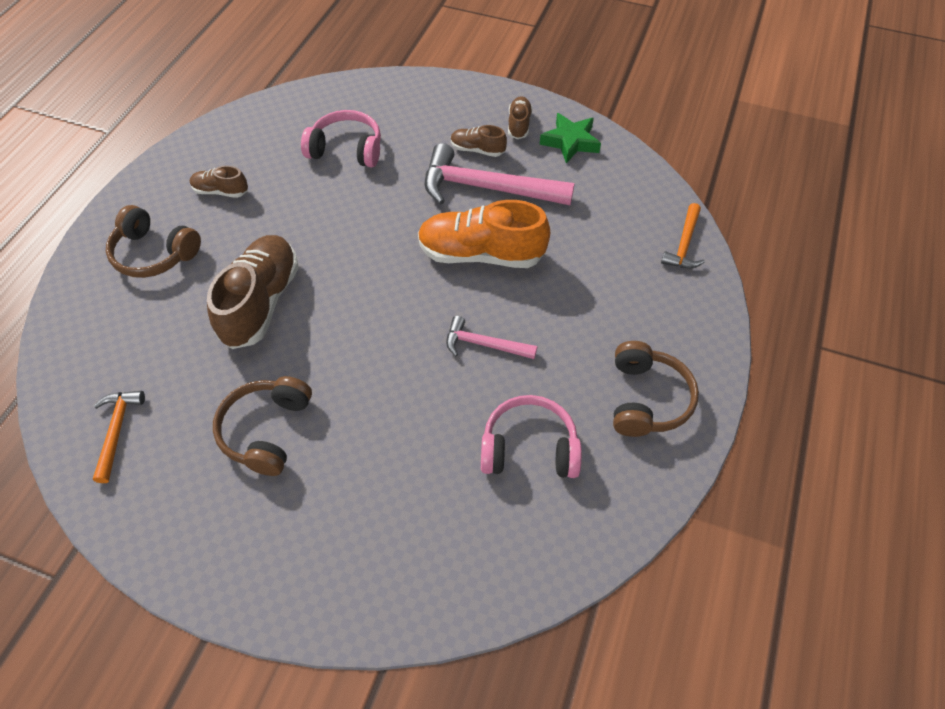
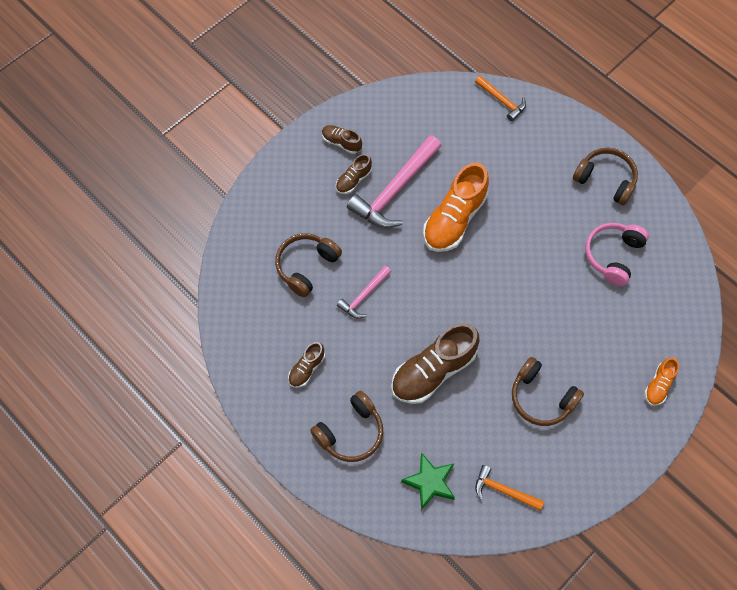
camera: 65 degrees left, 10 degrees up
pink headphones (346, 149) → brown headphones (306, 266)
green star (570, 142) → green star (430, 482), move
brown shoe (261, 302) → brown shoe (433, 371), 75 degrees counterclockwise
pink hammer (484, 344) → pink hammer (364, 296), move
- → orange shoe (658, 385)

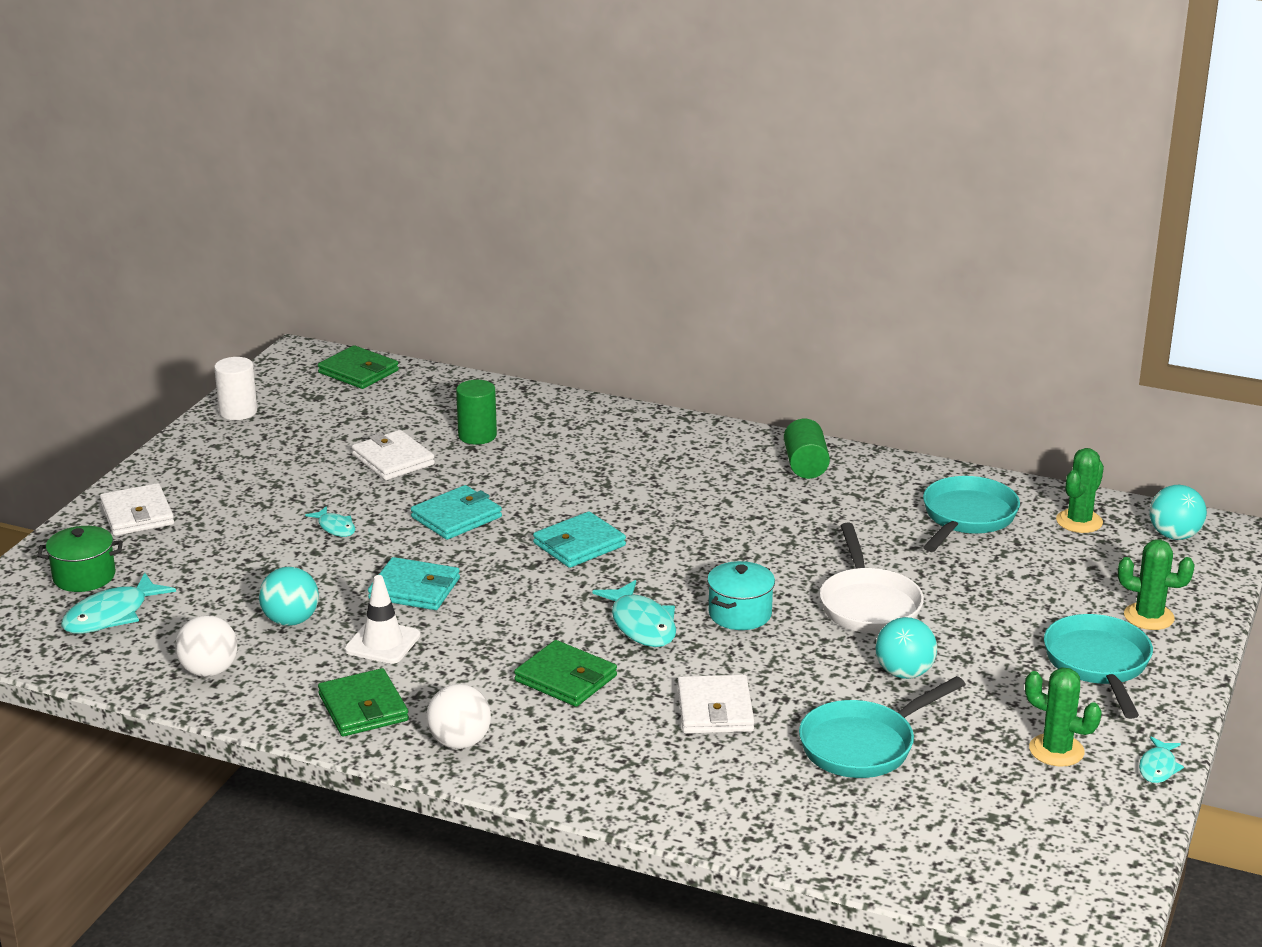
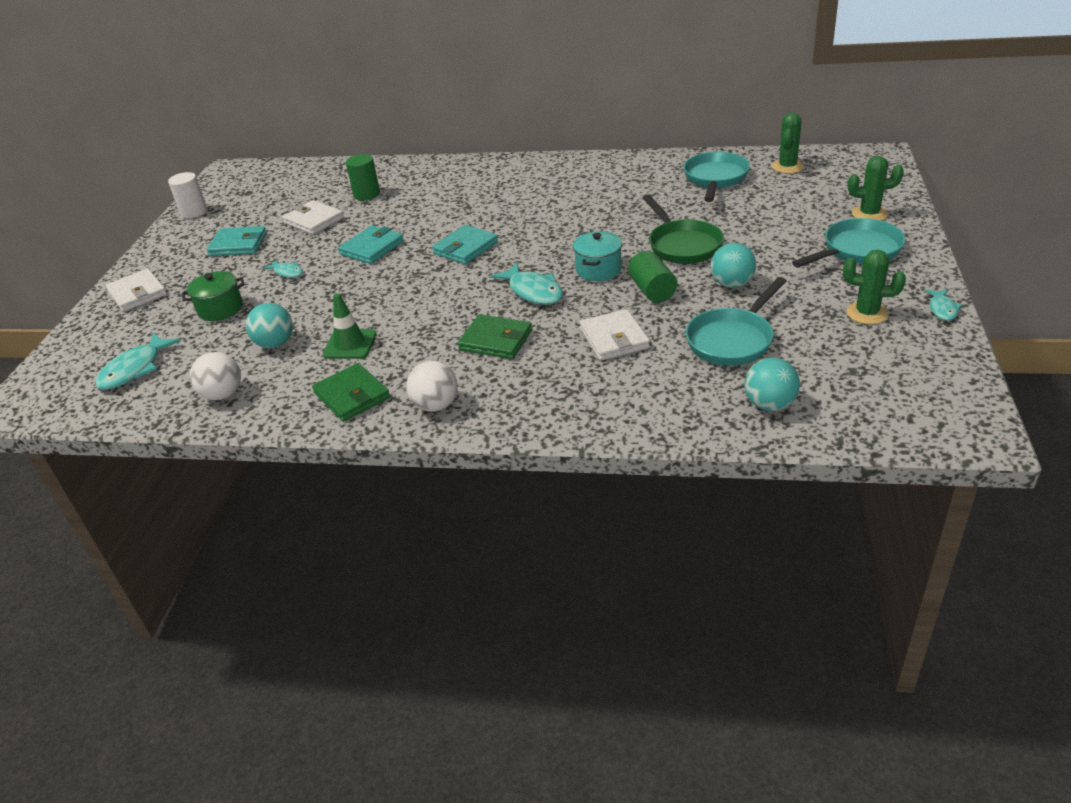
camera: 10 degrees left, 10 degrees up
green wallet (358, 372) → -
green cylinder (805, 465) → green cylinder (652, 290), move
turquoise ball (1174, 535) → turquoise ball (769, 404), move
white pan (868, 605) → green pan (682, 245)
green pot (84, 576) → green pot (220, 309), move
turquoise wallet (414, 589) → turquoise wallet (238, 244), move
white traffic cone (382, 643) → green traffic cone (350, 344)
turquoise pan (1098, 665) → turquoise pan (857, 251), 75 degrees clockwise

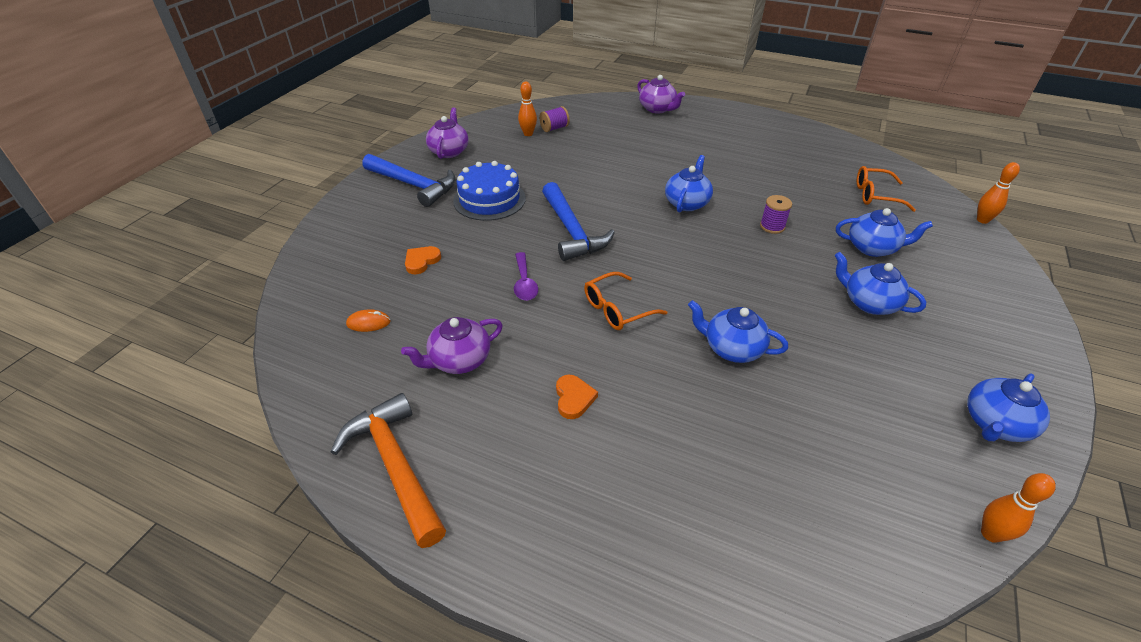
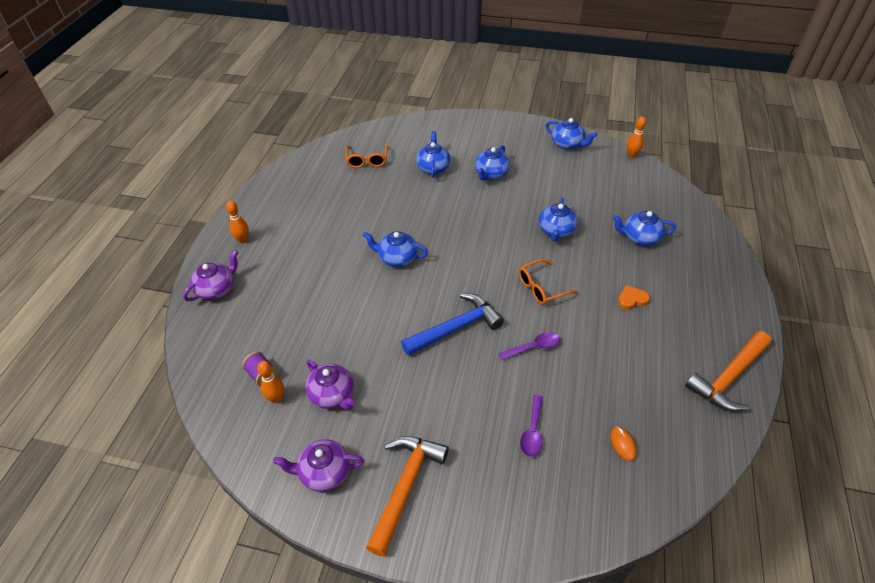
camera: 100 degrees left, 5 degrees up
blue hammer (414, 185) → orange hammer (405, 486)
blue cake (489, 199) → -
orange bowling pin (982, 220) → orange bowling pin (243, 240), move
purple spool (772, 226) → -
orange heart (421, 261) → purple spoon (532, 431)
orange glasses (618, 309) → orange glasses (542, 287), 105 degrees clockwise
purple teapot (459, 360) → purple teapot (332, 395), move
- → blue teapot (640, 237)

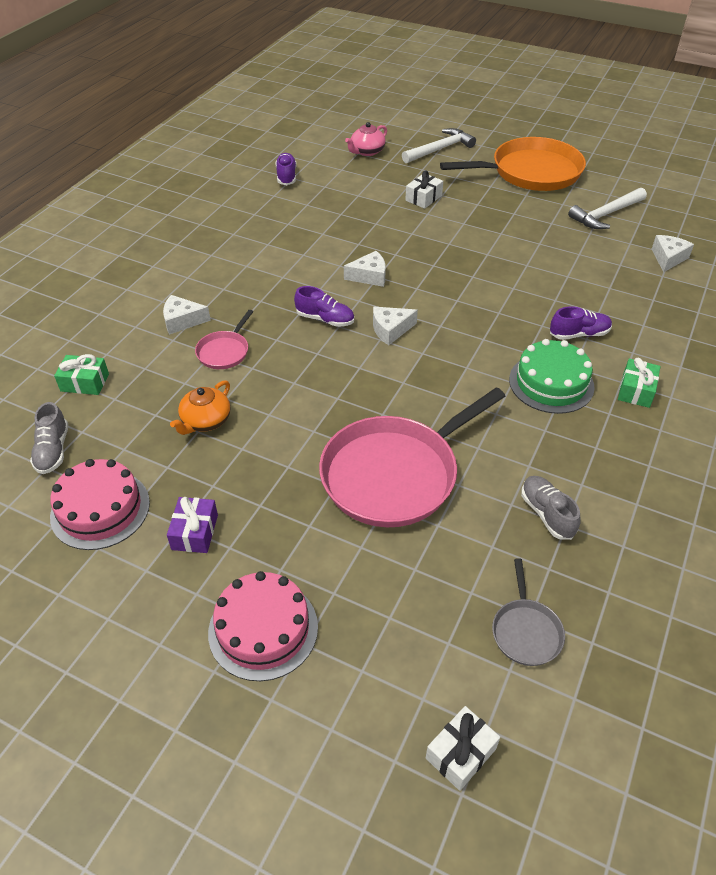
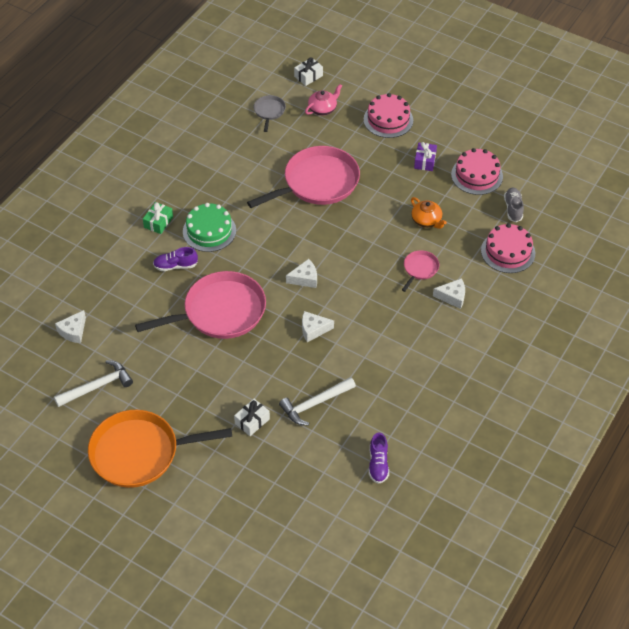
camera: 175 degrees left, 5 degrees up
pink teapot (367, 151) → pink teapot (323, 109), move
white hammer (440, 149) → white hammer (315, 404), move
purple shoe (325, 319) → -
green gift (85, 382) → pink cake (508, 252)
orange teapot (205, 421) → orange teapot (426, 221), 105 degrees clockwise
grey shoe (547, 514) → -
- → pink pan (220, 312)

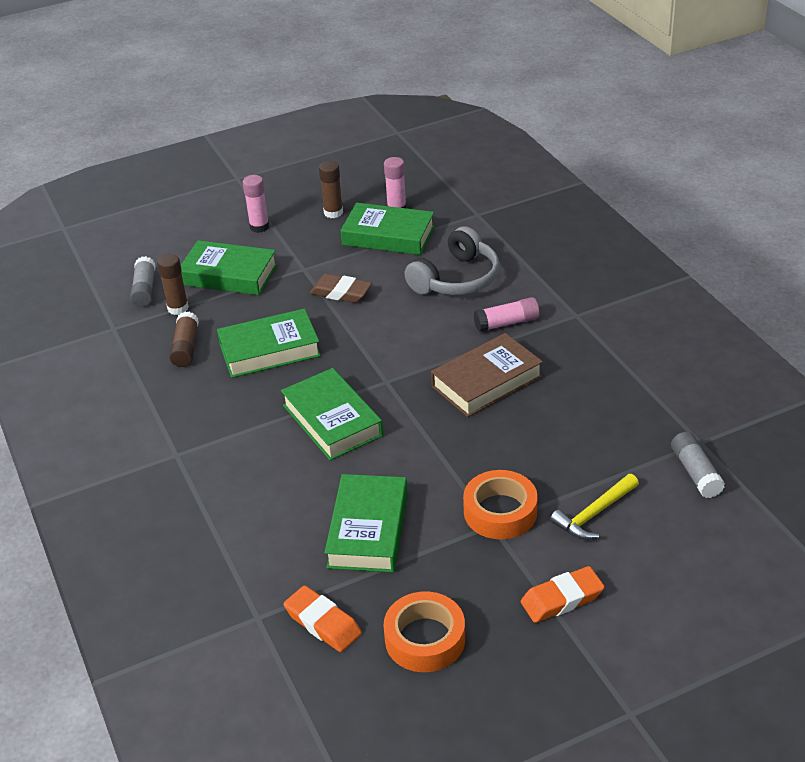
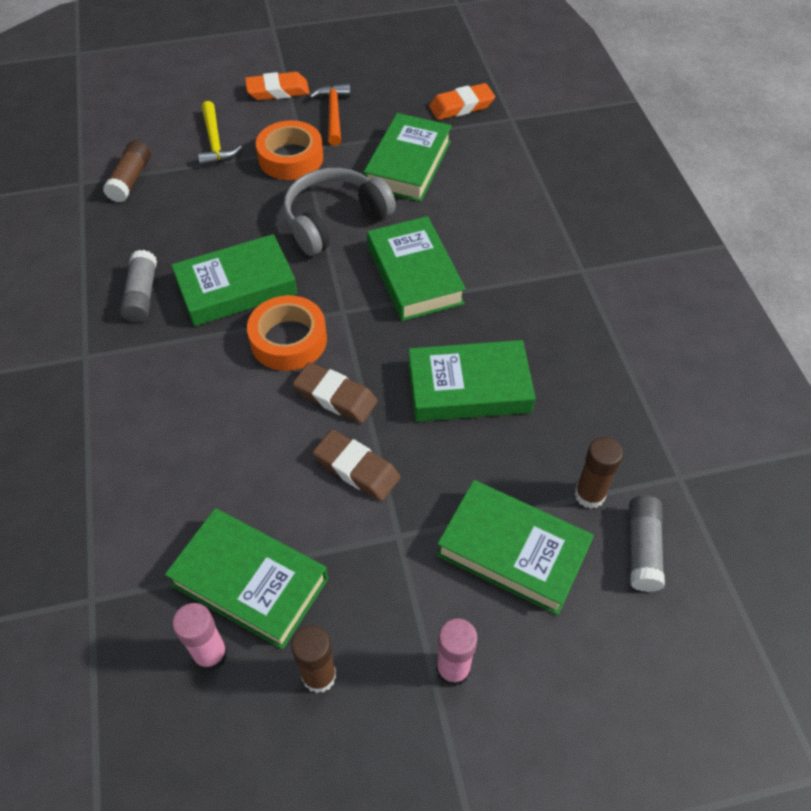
camera: 170 degrees left, 15 degrees up
grey headphones (457, 279) → grey headphones (334, 220), move
pink glue stick (506, 323) → -
brown glue stick (186, 348) → brown glue stick (130, 180), move
brown book (487, 382) → green book (236, 287)
grey glue stick (695, 473) → grey glue stick (142, 295), move
yellow hammer (594, 514) → yellow hammer (215, 142), 105 degrees clockwise
orange eraser (323, 623) → orange eraser (461, 106), 75 degrees counterclockwise
orange tape (425, 639) → orange tape (288, 340), move
- → orange hammer (333, 114)
- → brown eraser (335, 397)

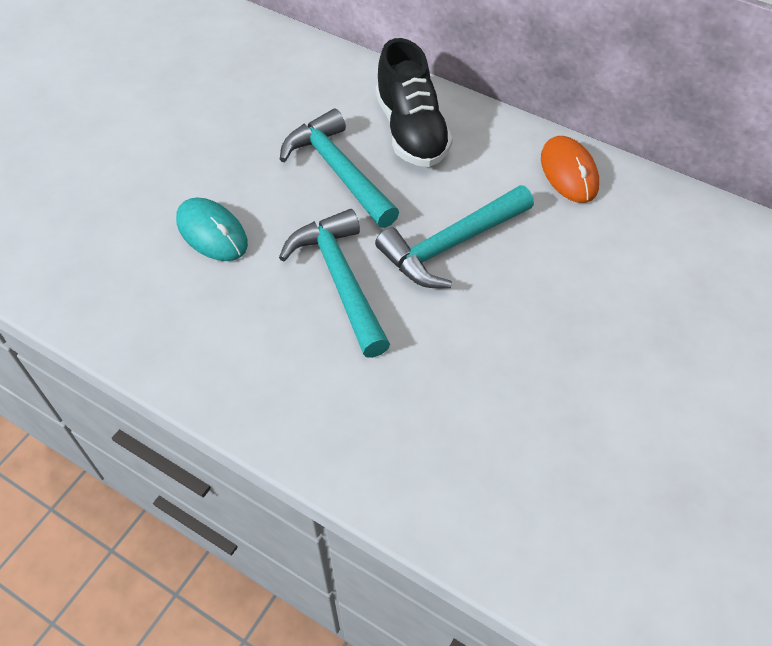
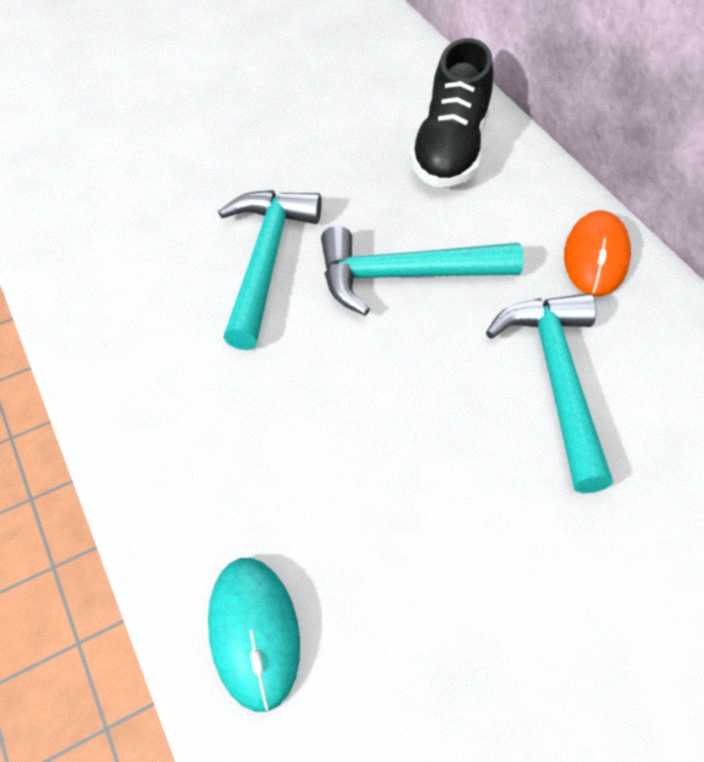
camera: 30 degrees right, 0 degrees up
turquoise hammer (339, 171) → turquoise hammer (557, 380), move
turquoise mouse (212, 232) → turquoise mouse (254, 632), move

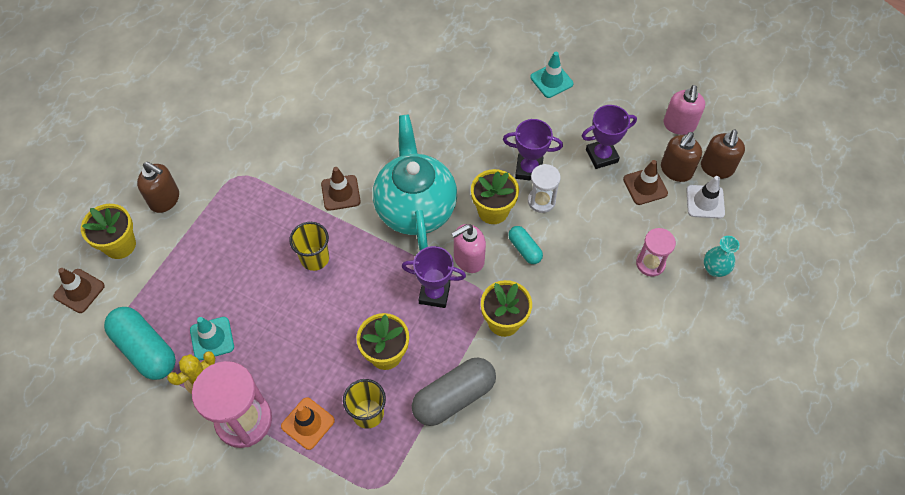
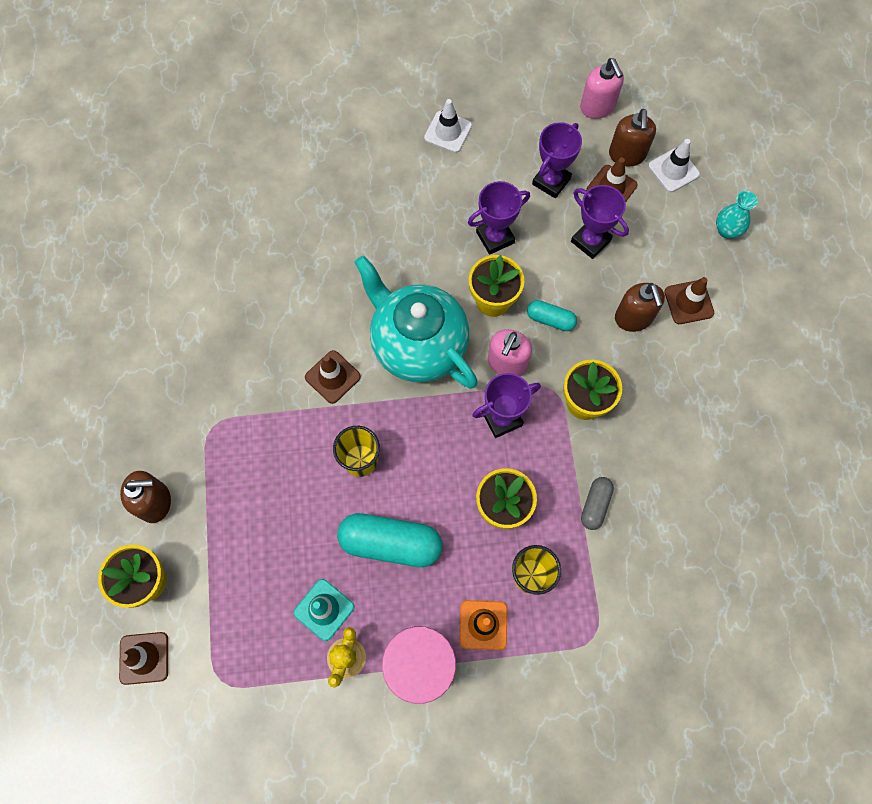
camera: 35 degrees left, 10 degrees up
turquoise traffic cone (551, 80) → white traffic cone (448, 132)
brown soap dispenser (716, 168) → brown soap dispenser (633, 318), move
white hourglass (541, 201) → -
pink hourglass (650, 263) → -
turquoise capsule (145, 349) → turquoise capsule (390, 543), move
grey capsule (454, 397) → grey capsule (595, 505), x0.53
- → purple trophy (590, 241)
- → brown traffic cone (688, 302)

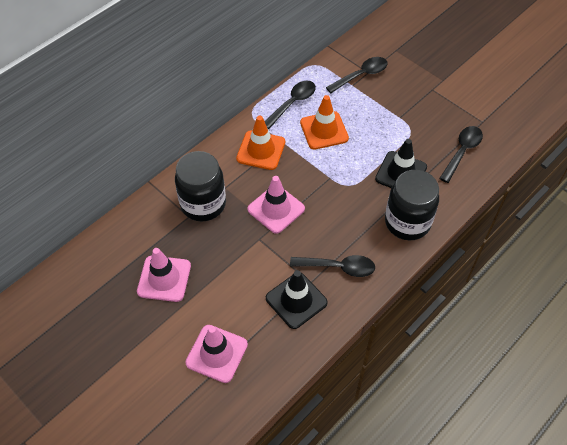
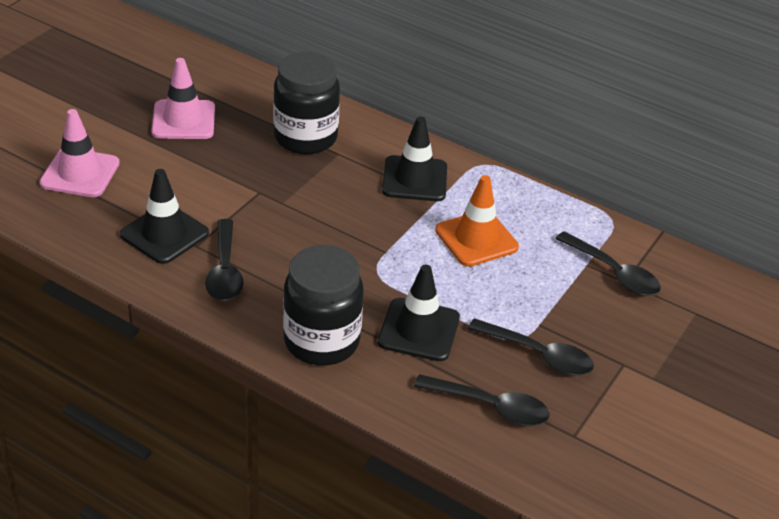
camera: 75 degrees right, 15 degrees down
black spoon (292, 103) → black spoon (538, 355), move
orange traffic cone (261, 150) → black traffic cone (414, 179)
pink traffic cone (276, 209) → -

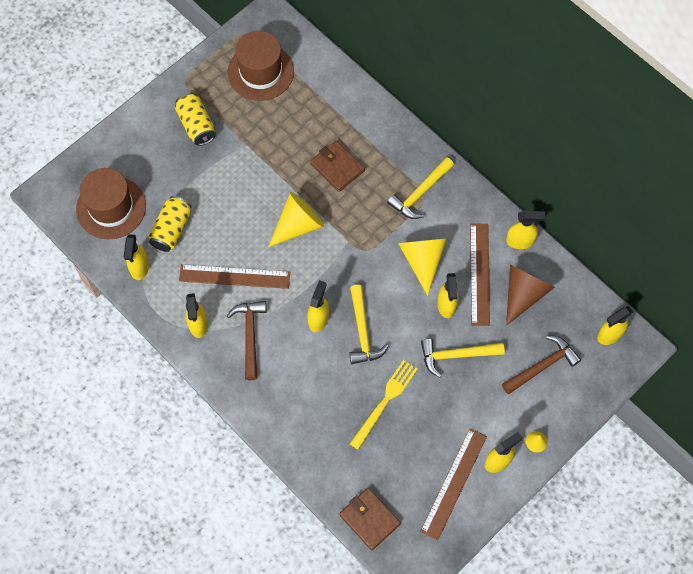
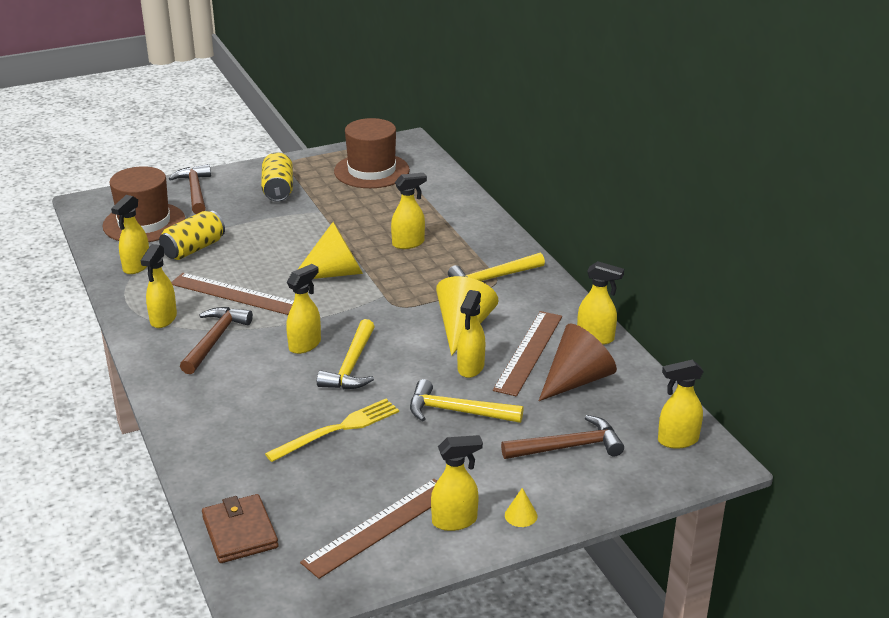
camera: 20 degrees right, 35 degrees down
brown wallet (337, 167) → yellow spray bottle (408, 243)
- → brown hammer (195, 191)

